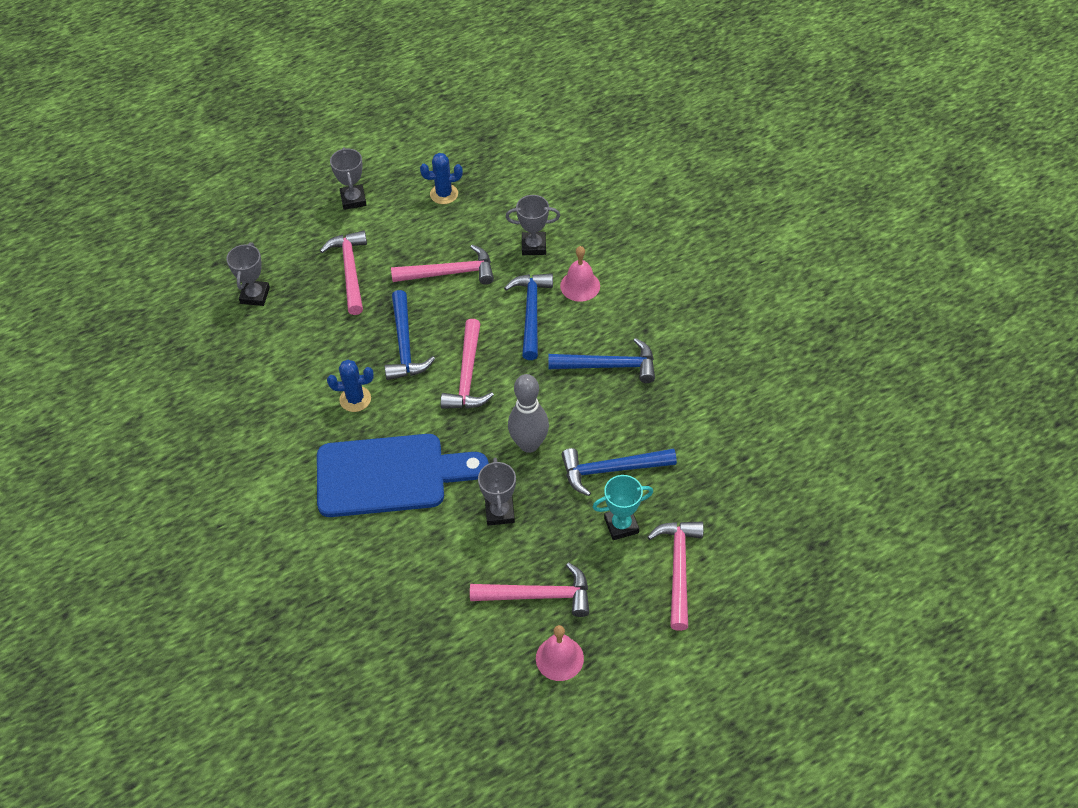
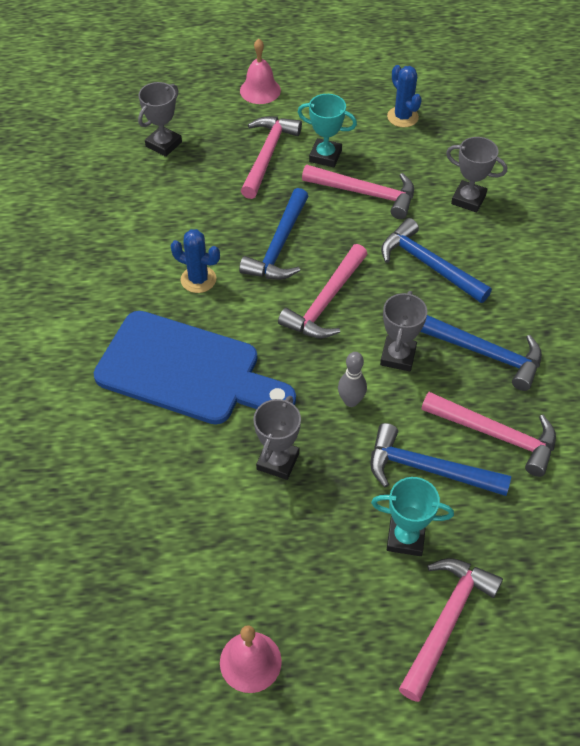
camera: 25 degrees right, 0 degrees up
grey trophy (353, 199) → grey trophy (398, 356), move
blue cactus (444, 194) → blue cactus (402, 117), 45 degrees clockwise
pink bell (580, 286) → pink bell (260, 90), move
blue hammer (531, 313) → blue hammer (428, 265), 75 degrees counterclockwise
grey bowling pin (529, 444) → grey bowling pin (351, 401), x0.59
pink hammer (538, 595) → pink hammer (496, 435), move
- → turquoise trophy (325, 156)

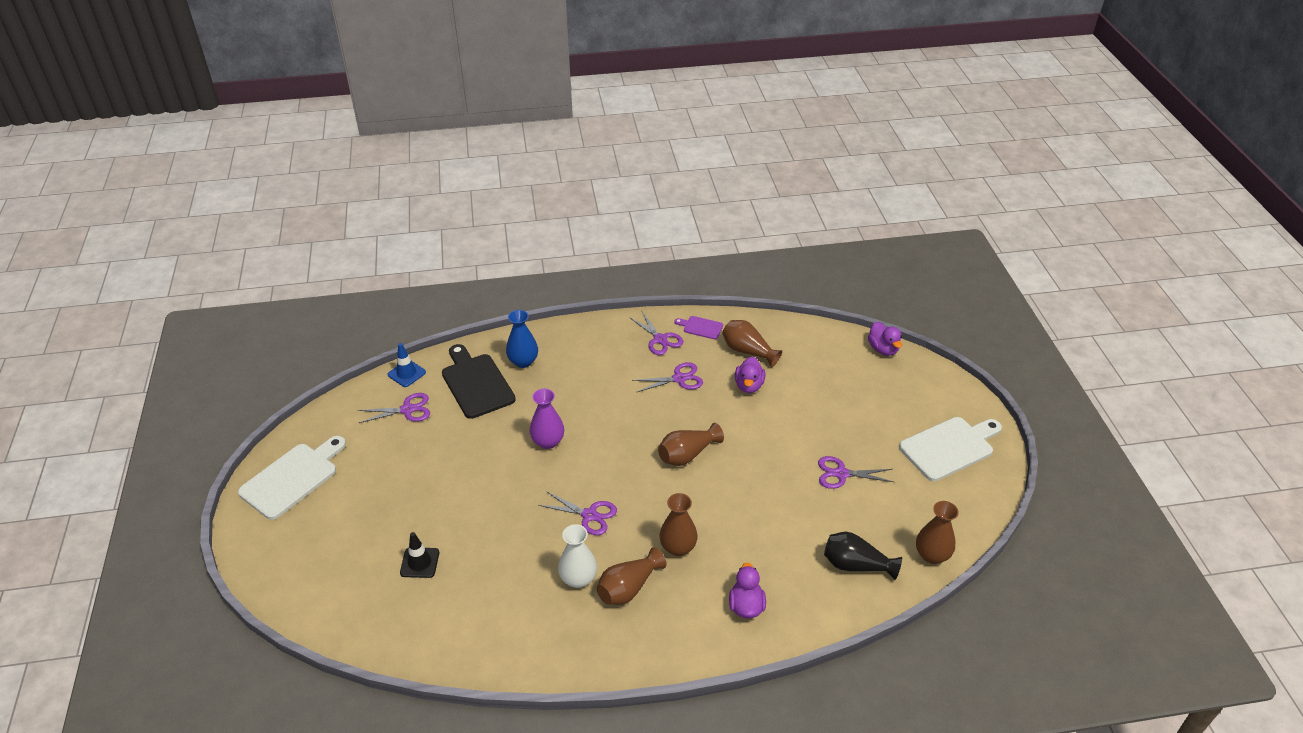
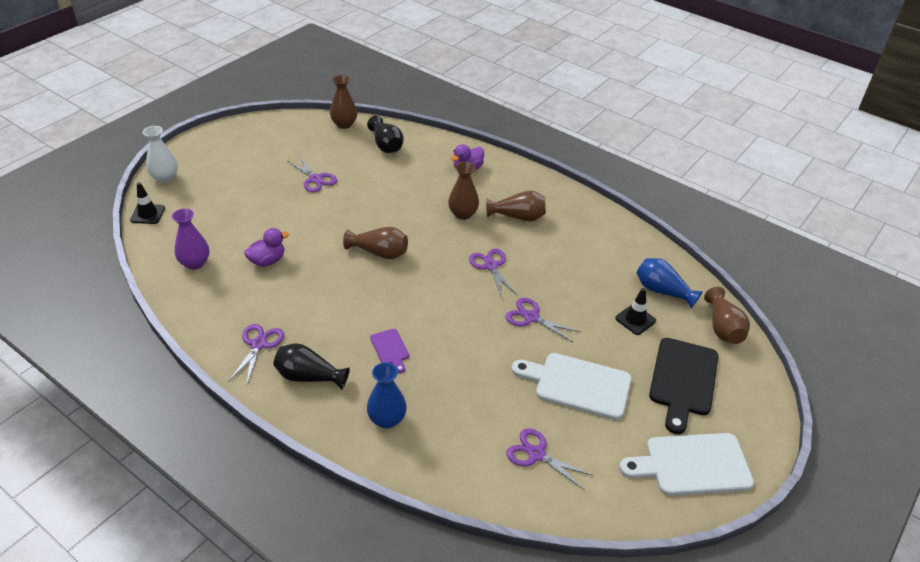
camera: 135 degrees left, 0 degrees up
purple cutting board (701, 327) → purple cutting board (390, 349), move
brown vase (748, 351) → brown vase (723, 328), move
purple duck (883, 349) → black traffic cone (147, 214)
blue traffic cone (406, 373) → -
black cutting board (476, 383) → black cutting board (683, 380), move
purple scissors (679, 379) → purple scissors (531, 317), move
purple vase (548, 441) → purple vase (195, 263), move
white cutting board (949, 447) → white cutting board (578, 385), move
white vase (578, 579) → white vase (165, 178), move
- → blue vase (662, 291)
- → black vase (309, 377)

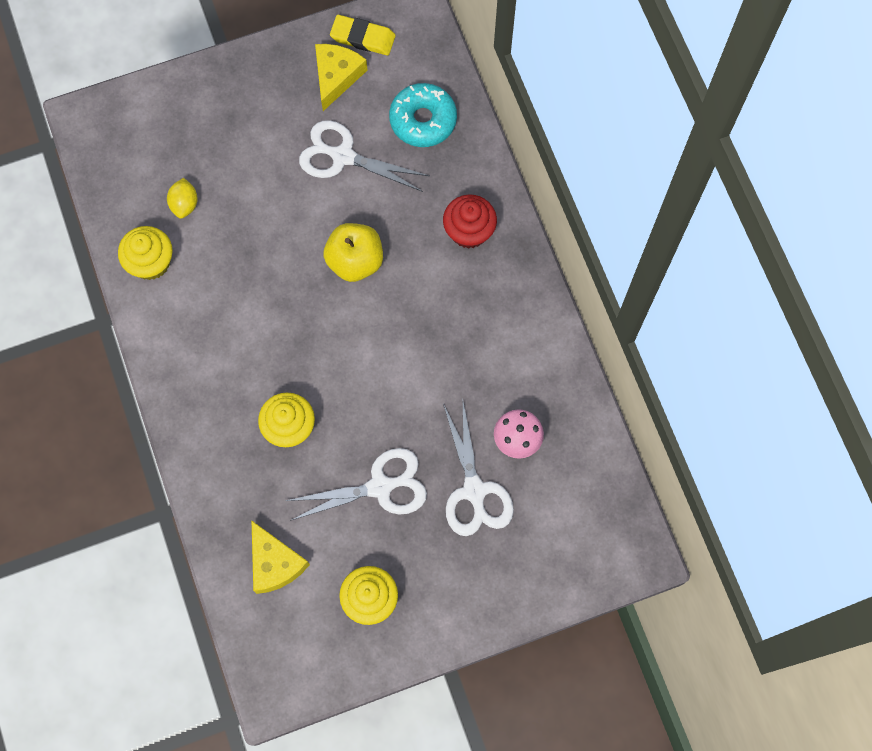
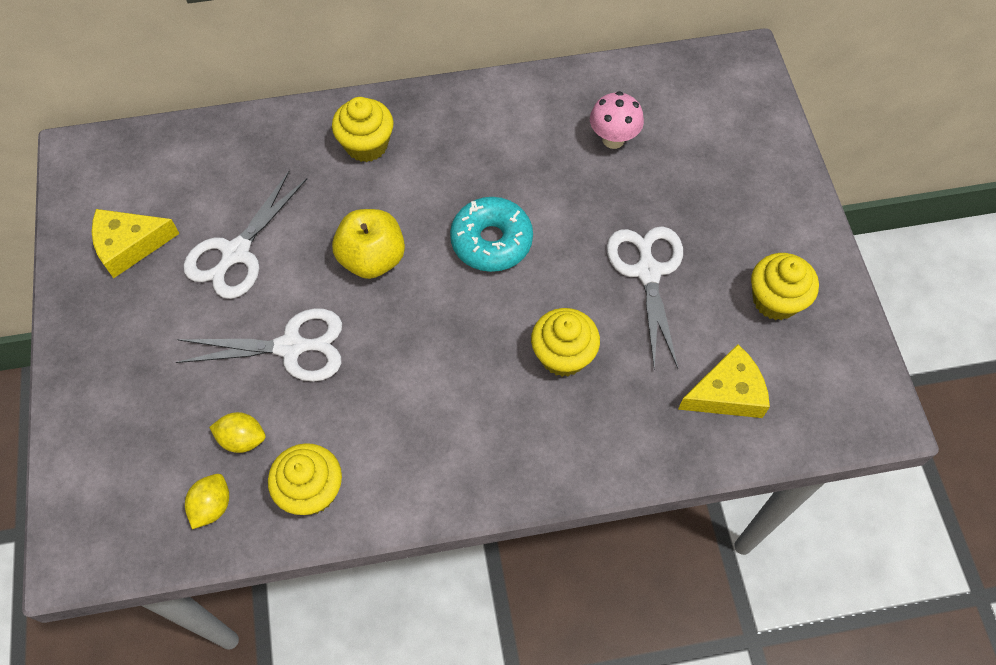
camera: 80 degrees left, 10 degrees down
yellow eraser (363, 37) → -
yellow cheese (336, 76) → yellow cheese (130, 245), 45 degrees counterclockwise
turquoise donut (423, 120) → turquoise donut (491, 241), move
red cupcake (469, 231) → yellow cupcake (366, 145)
white scissors (474, 491) → white scissors (291, 347), move
- → yellow lemon (212, 506)

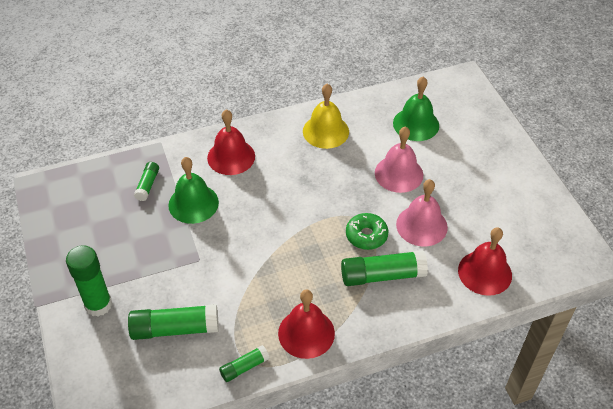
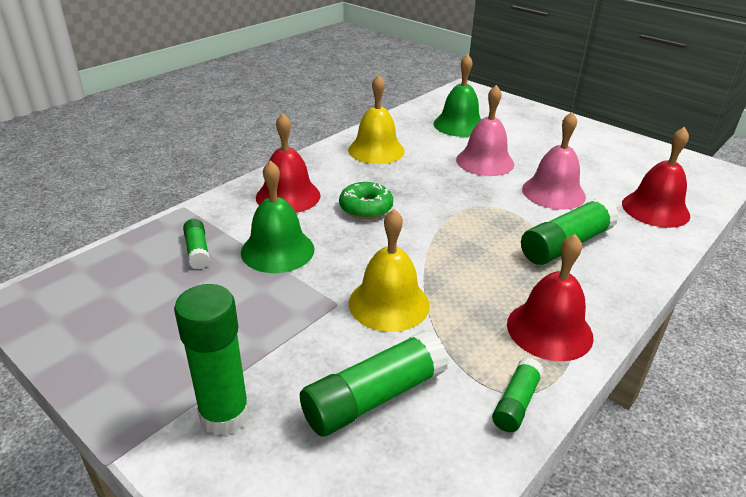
camera: 30 degrees left, 15 degrees down
green donut (366, 235) → green donut (366, 208), move
- → yellow bell (389, 303)

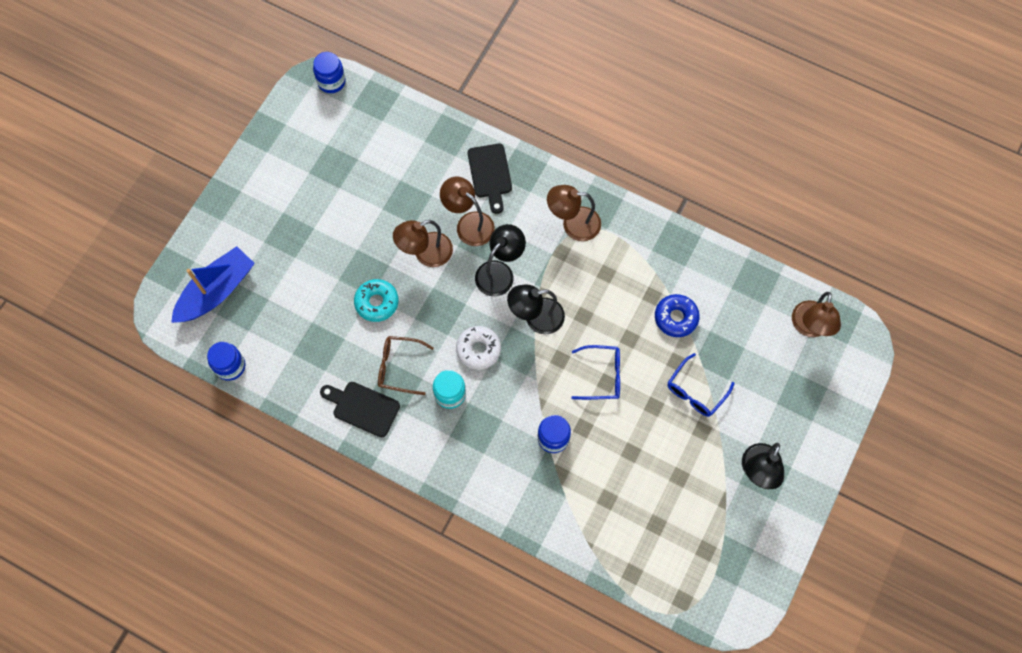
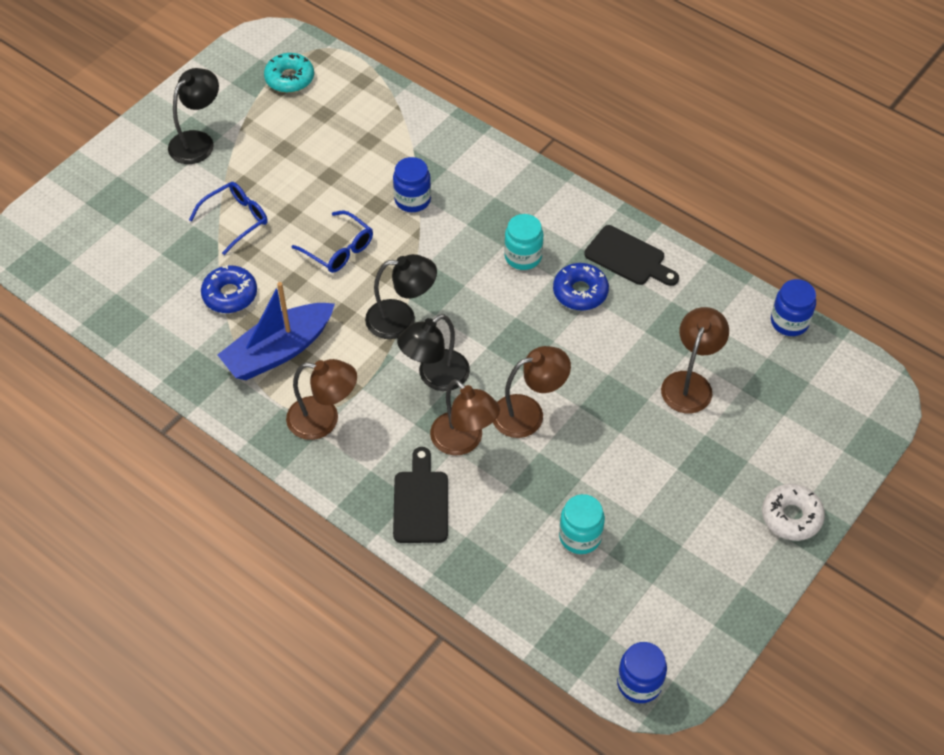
camera: 170 degrees left, 15 degrees down
blue boat (216, 291) → blue boat (279, 351), move
turquoise donut (377, 302) → turquoise donut (289, 78), move
brown lamp (809, 327) → brown lamp (690, 383), move
white donut (478, 349) → white donut (791, 516), move
brown glasses (399, 367) → blue donut (580, 292)
blue glasses (602, 375) → blue glasses (339, 249), 150 degrees counterclockwise
- → turquoise jar (580, 536)

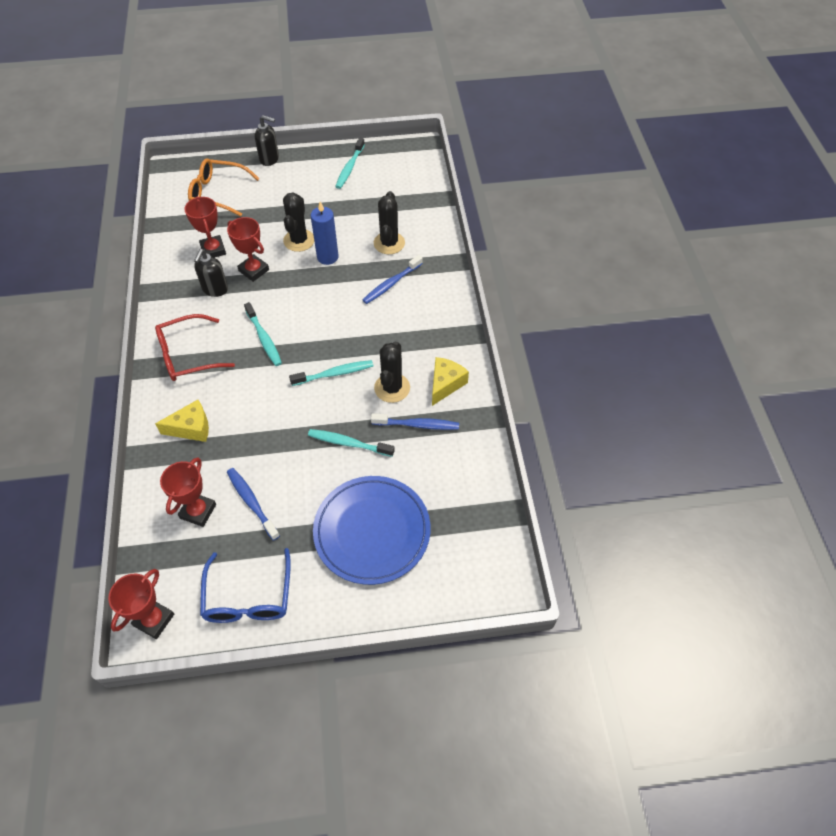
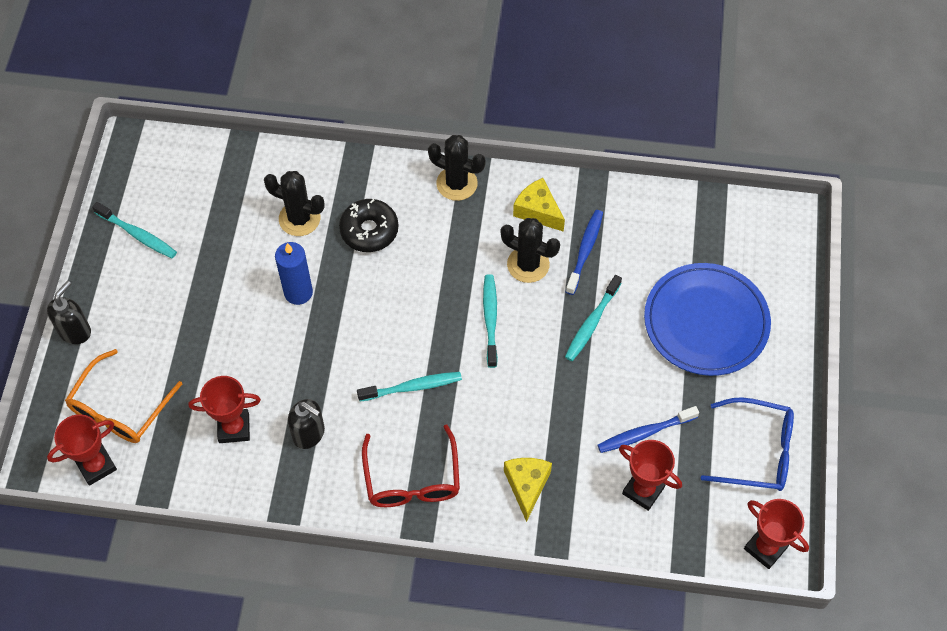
camera: 75 degrees left, 5 degrees up
black cactus (299, 240) → black cactus (457, 183), move
red trophy (254, 270) → red trophy (96, 465), move
blue toothbrush (392, 283) → black donut (369, 230)

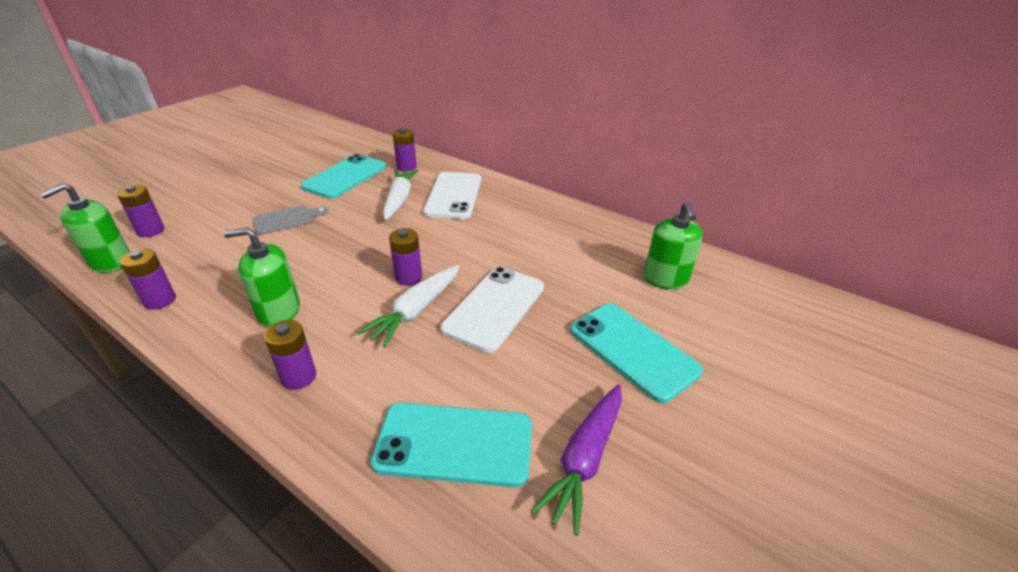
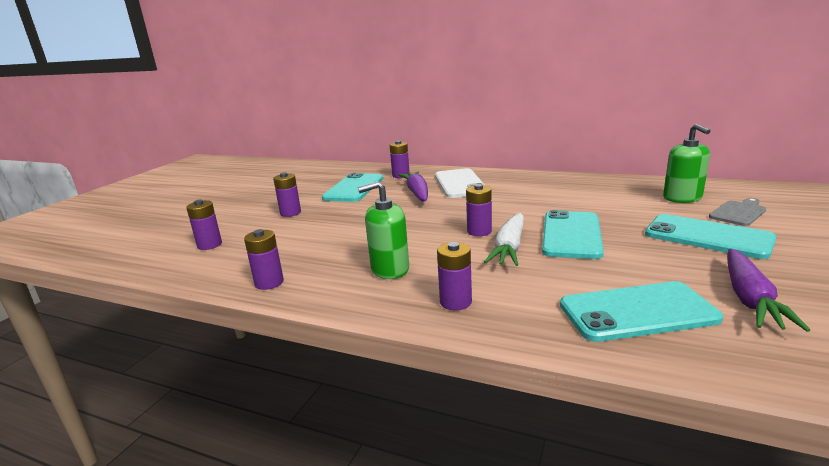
camera: 10 degrees left, 15 degrees down
white carrot (399, 200) → purple carrot (417, 193)
green soap dispenser (111, 262) → -
grey cutting board (286, 220) → grey cutting board (738, 212), move
white phone (494, 307) → turquoise phone (571, 235)
- → purple battery (290, 213)

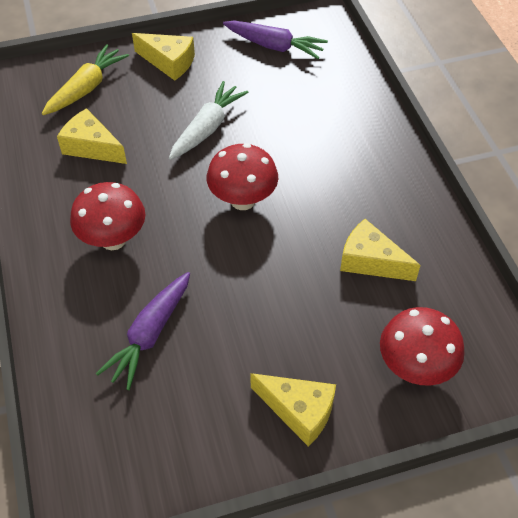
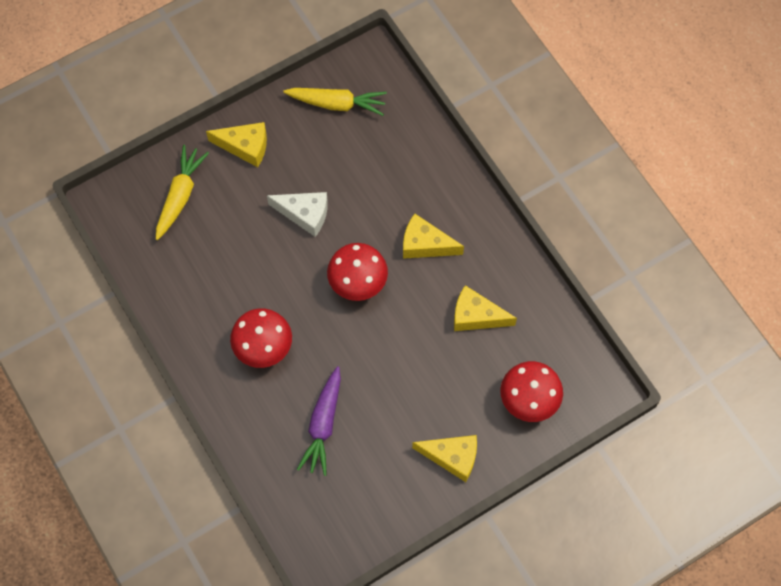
camera: 15 degrees left, 15 degrees up
purple carrot (275, 46) → yellow carrot (337, 104)
white carrot (207, 128) → white cheese (305, 214)
yellow cheese (91, 147) → yellow cheese (425, 244), move

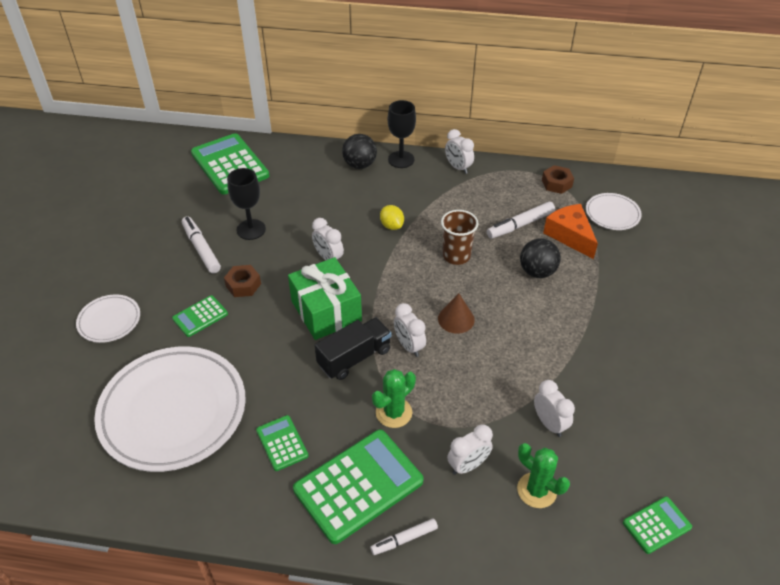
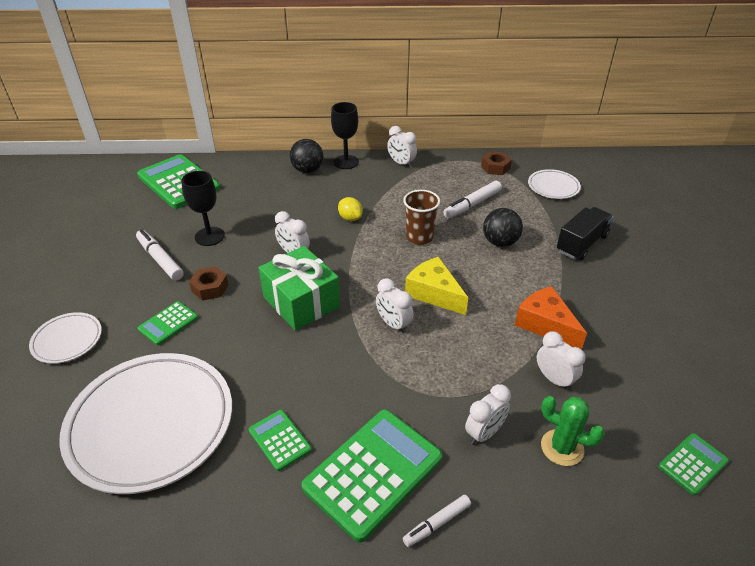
camera: 10 degrees left, 5 degrees down
orange cheese (570, 235) → orange cheese (545, 324), move
brown cone (456, 319) → yellow cheese (434, 293)
black truck (354, 358) → black truck (581, 244), move
green cactus (394, 412) → -

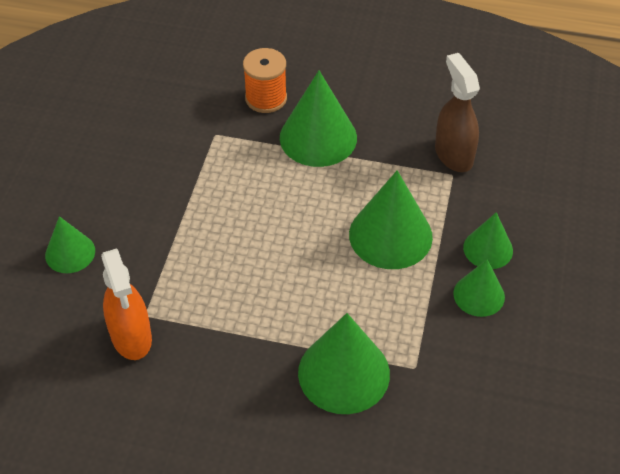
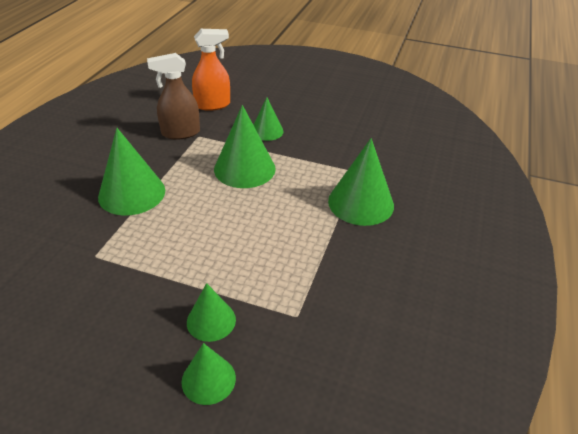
camera: 85 degrees left, 10 degrees down
orange spool (266, 98) → -
orange spray bottle (131, 337) → orange spray bottle (213, 105), move
green cone (479, 295) → green cone (211, 320), move

